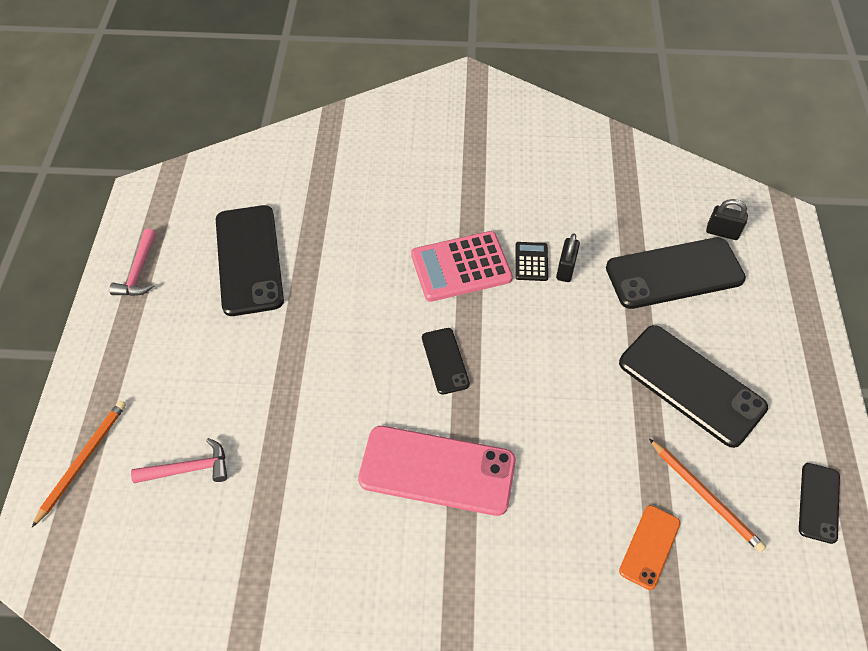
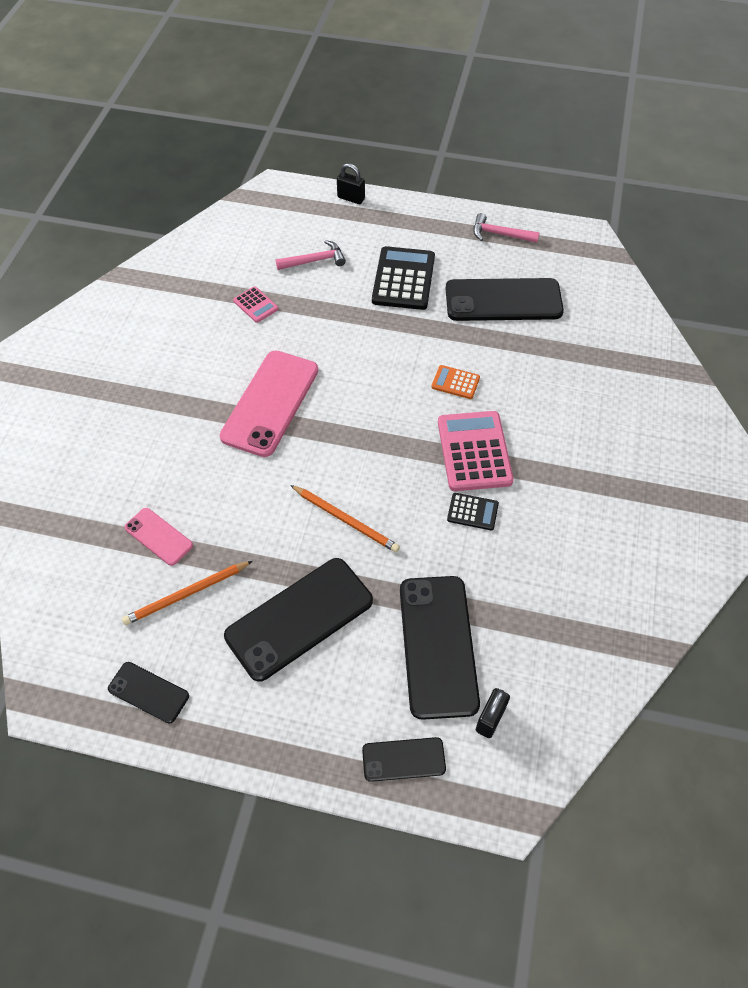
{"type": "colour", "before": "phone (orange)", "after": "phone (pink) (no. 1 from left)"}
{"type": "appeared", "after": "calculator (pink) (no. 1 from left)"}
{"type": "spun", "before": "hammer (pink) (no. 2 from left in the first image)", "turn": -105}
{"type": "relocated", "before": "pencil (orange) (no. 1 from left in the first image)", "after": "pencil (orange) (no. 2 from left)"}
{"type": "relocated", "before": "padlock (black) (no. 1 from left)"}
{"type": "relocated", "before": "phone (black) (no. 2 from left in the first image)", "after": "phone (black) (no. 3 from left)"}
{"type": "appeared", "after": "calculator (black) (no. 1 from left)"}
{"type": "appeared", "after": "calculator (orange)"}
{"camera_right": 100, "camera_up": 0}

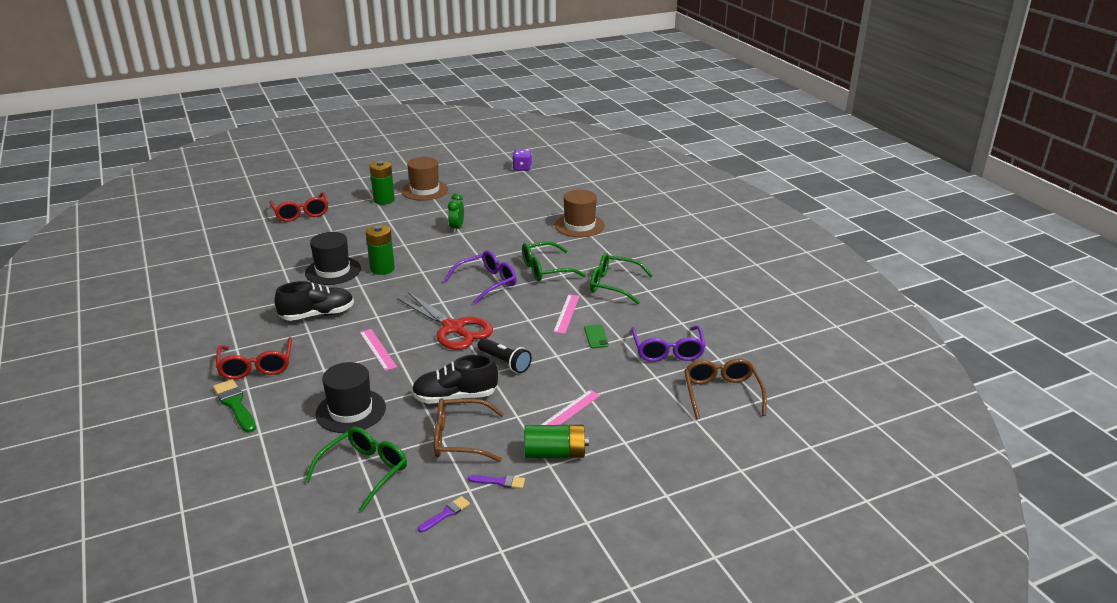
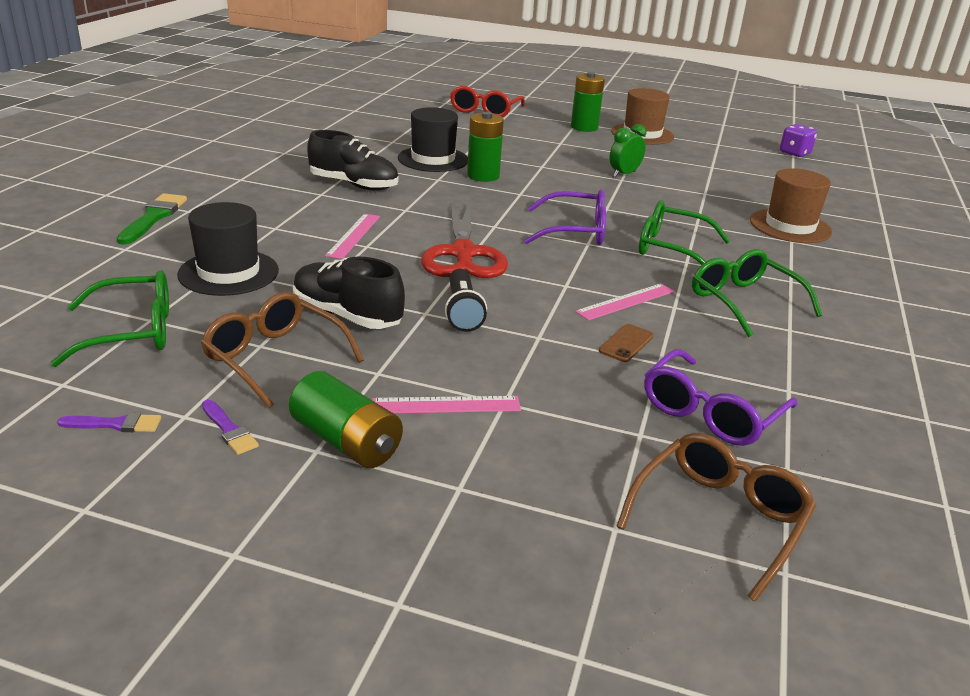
{"type": "colour", "before": "phone (green)", "after": "phone (brown)"}
{"type": "missing", "before": "glasses (red) (no. 1 from left)"}
{"camera_right": 40, "camera_up": 0}

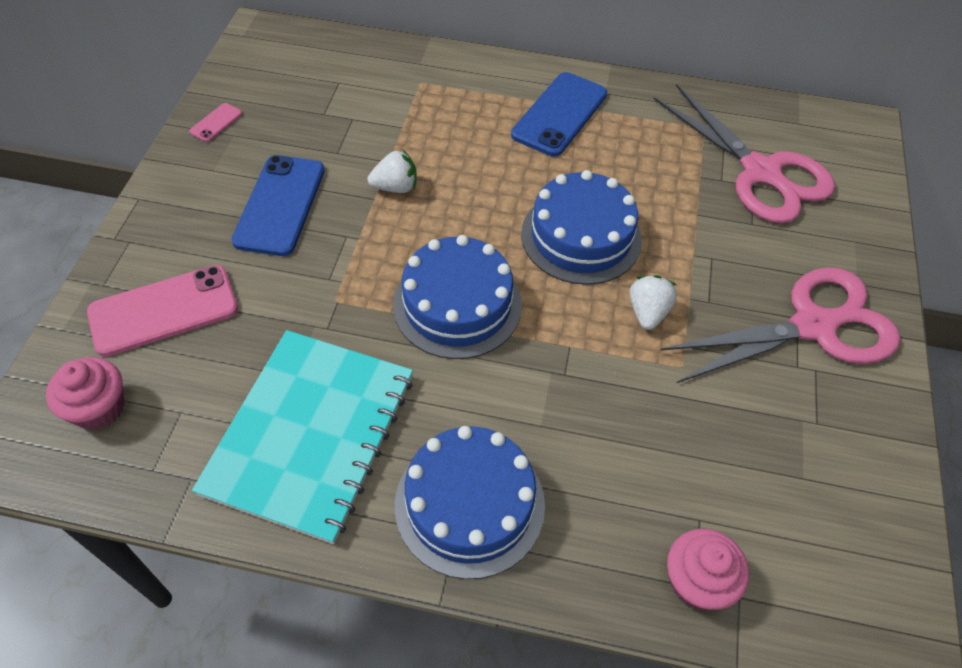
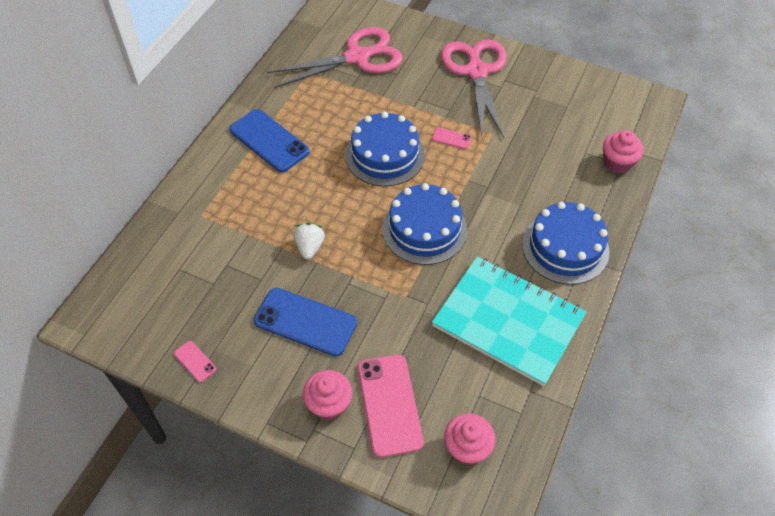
{"type": "appeared", "after": "cupcake (pink) (no. 1 from left)"}
{"type": "exchanged", "before": "strawberry (white) (no. 2 from left)", "after": "phone (pink) (no. 3 from left)"}
{"camera_right": -75, "camera_up": 0}

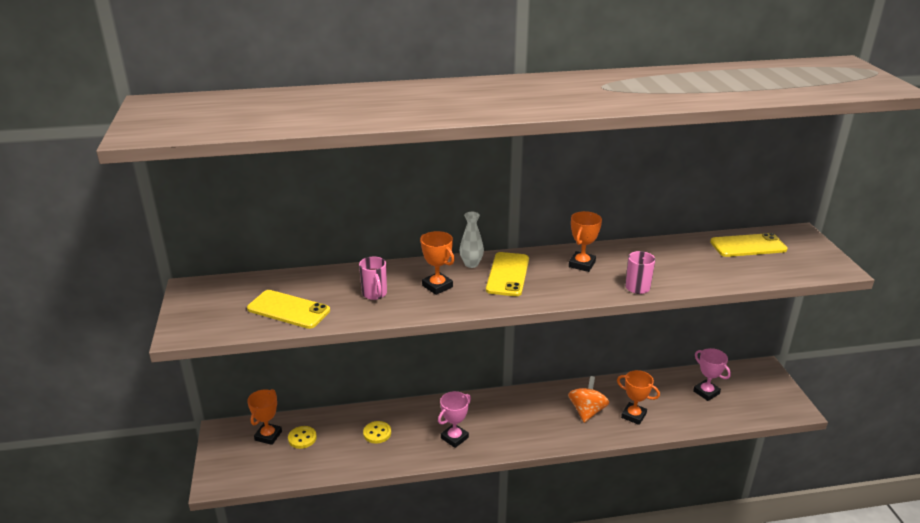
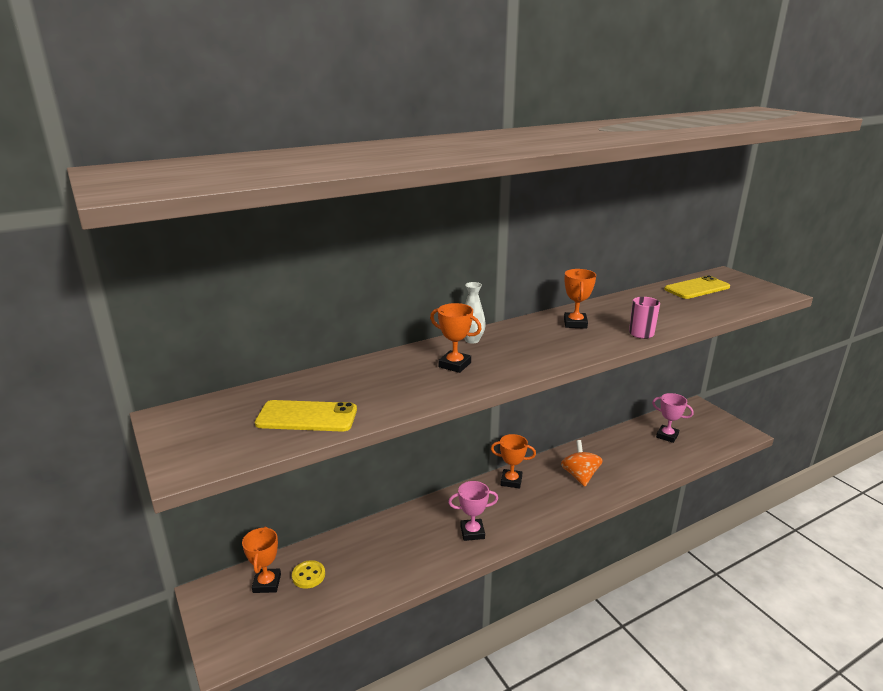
{"type": "spun", "before": "trophy (pink) (no. 1 from left)", "turn": 60}
{"type": "relocated", "before": "trophy (orange) (no. 4 from left in the first image)", "after": "trophy (orange) (no. 3 from left)"}
{"type": "missing", "before": "mug (pink) (no. 1 from left)"}
{"type": "missing", "before": "button (yellow) (no. 2 from left)"}
{"type": "missing", "before": "phone (yellow) (no. 2 from left)"}
{"camera_right": -20, "camera_up": -5}

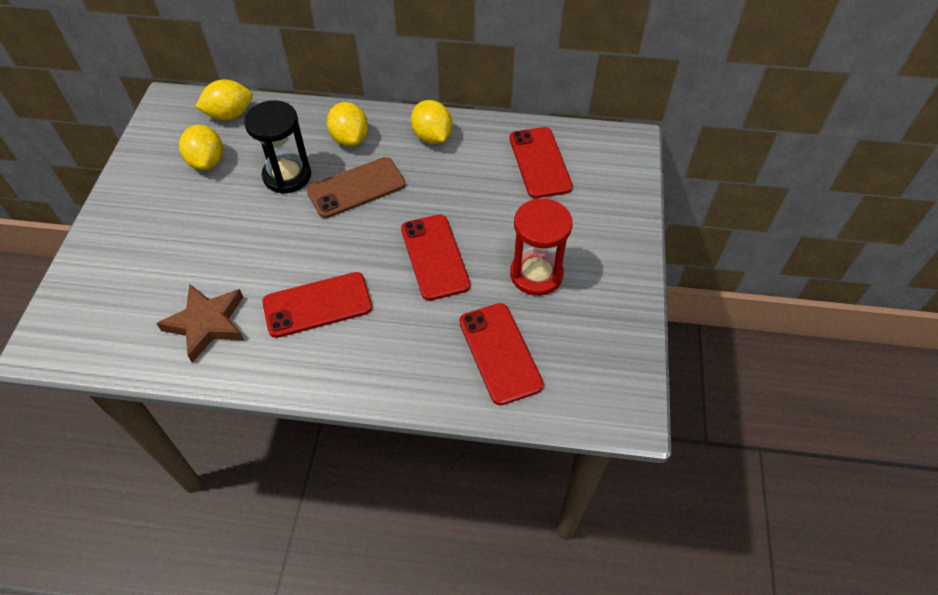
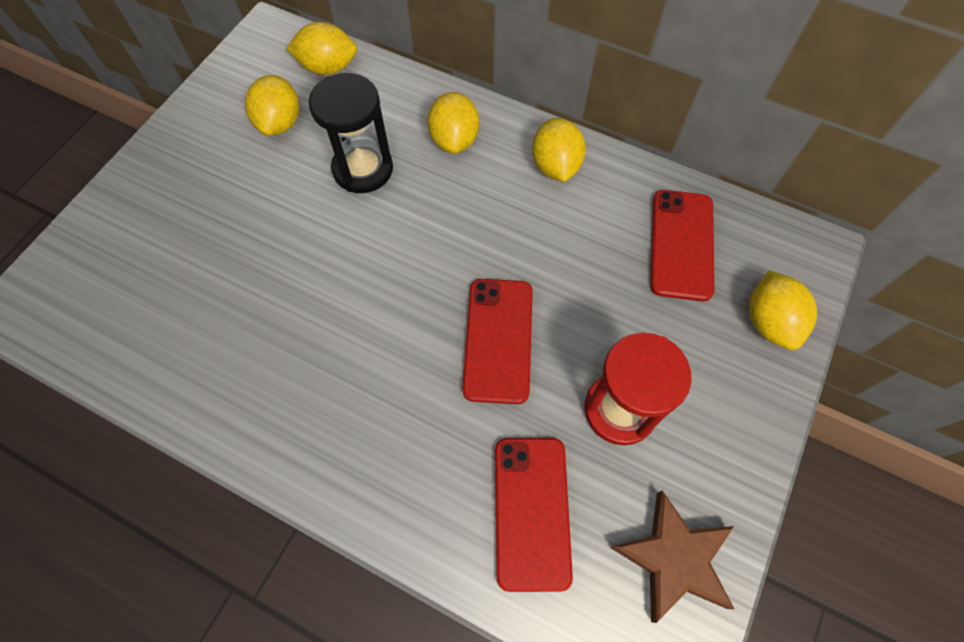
{"type": "relocated", "before": "star (brown)"}
{"type": "appeared", "after": "lemon (yellow) (no. 5 from left)"}
{"type": "missing", "before": "phone (red) (no. 1 from left)"}
{"type": "missing", "before": "phone (brown)"}
{"camera_right": 20, "camera_up": 10}

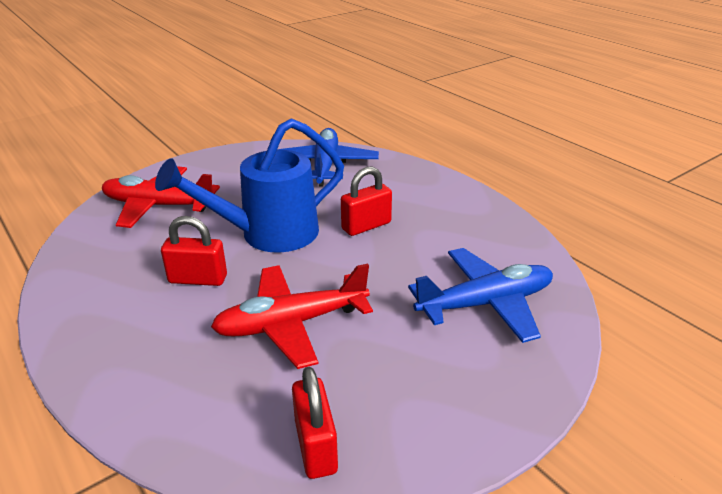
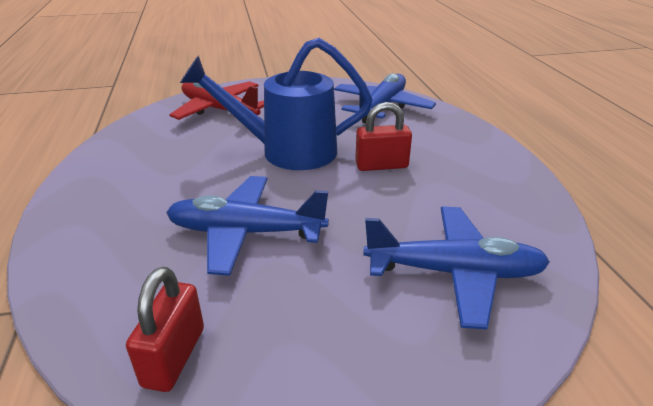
{"type": "colour", "before": "plane (red) (no. 2 from left)", "after": "plane (blue) (no. 1 from left)"}
{"type": "missing", "before": "padlock (red) (no. 1 from left)"}
{"camera_right": 25, "camera_up": 0}

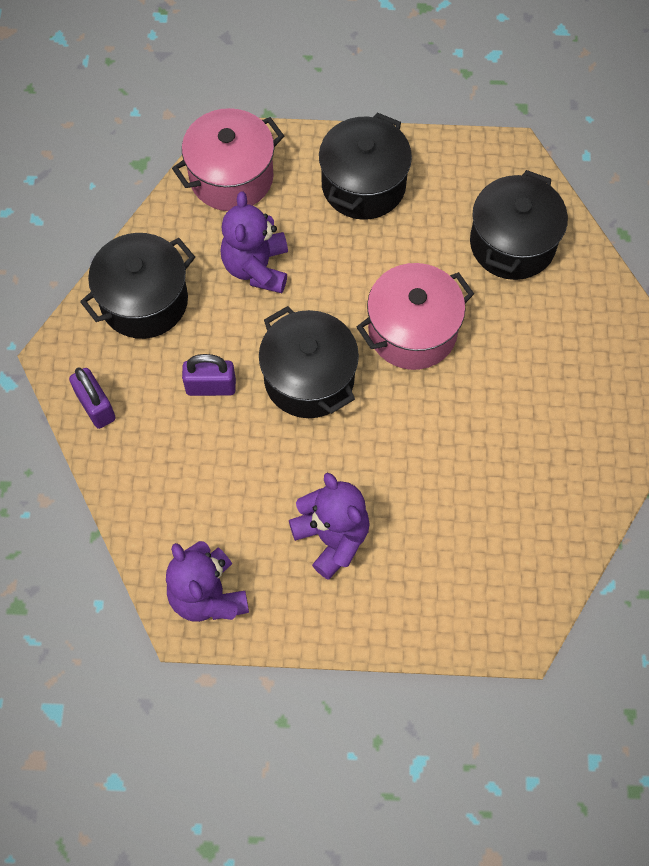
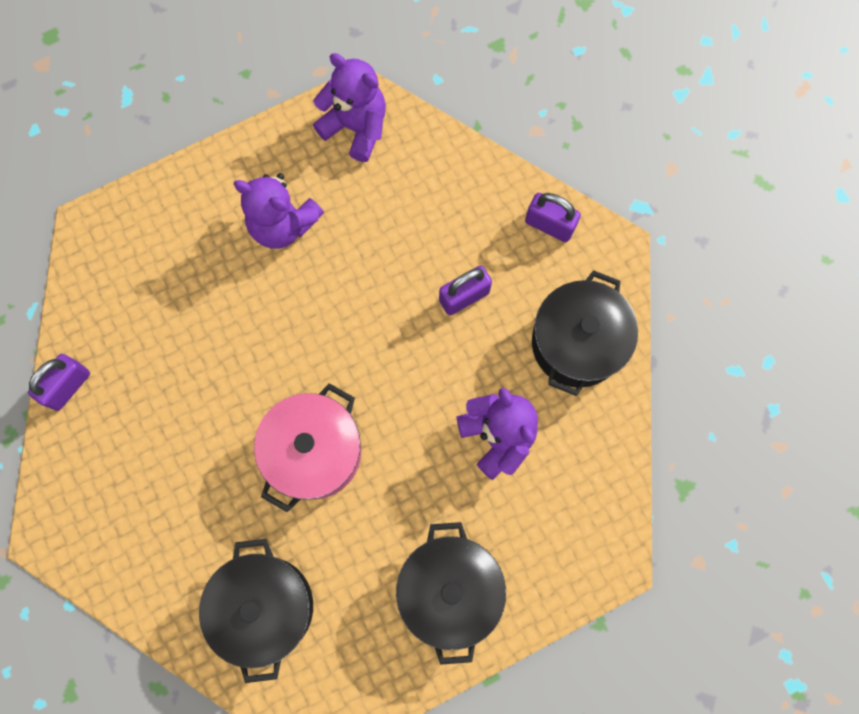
{"type": "appeared", "after": "padlock (purple) (no. 1 from left)"}
{"type": "missing", "before": "pot (pink) (no. 1 from left)"}
{"type": "missing", "before": "pot (black) (no. 2 from left)"}
{"camera_right": 150, "camera_up": 10}

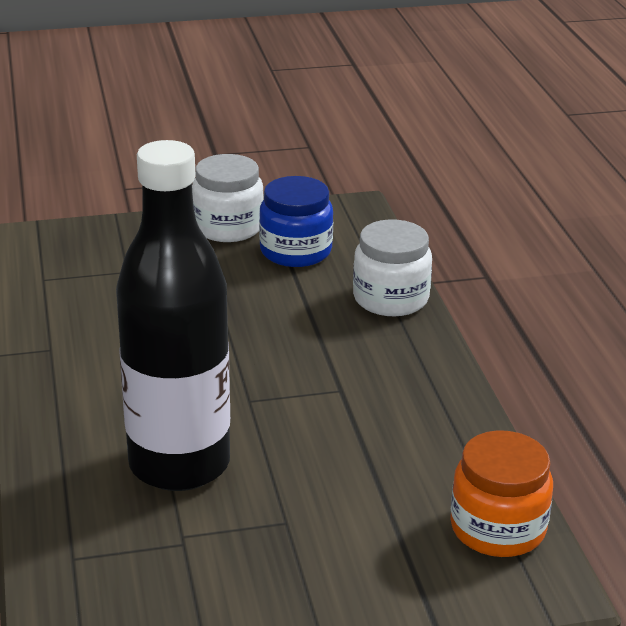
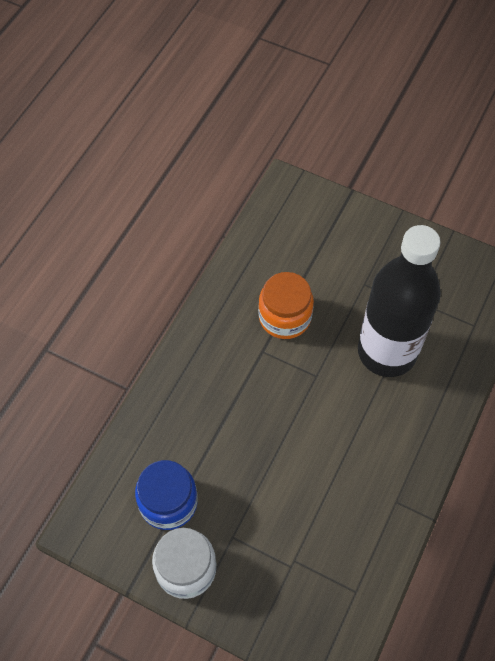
{"type": "relocated", "before": "jar (orange)"}
{"type": "missing", "before": "jar (white) (no. 2 from left)"}
{"camera_right": -140, "camera_up": 30}

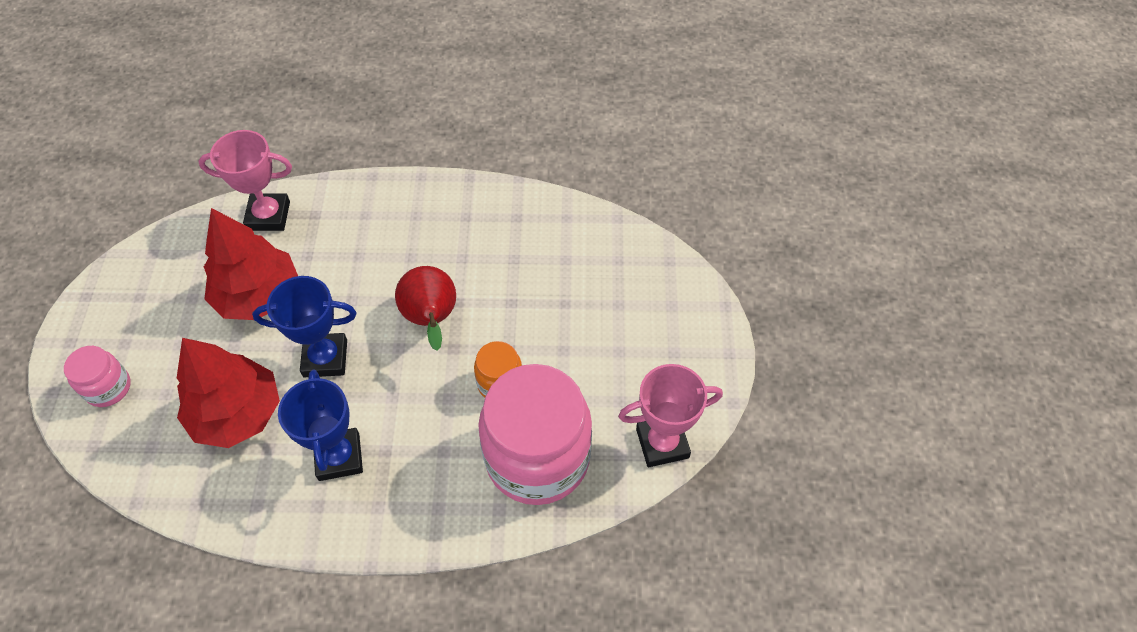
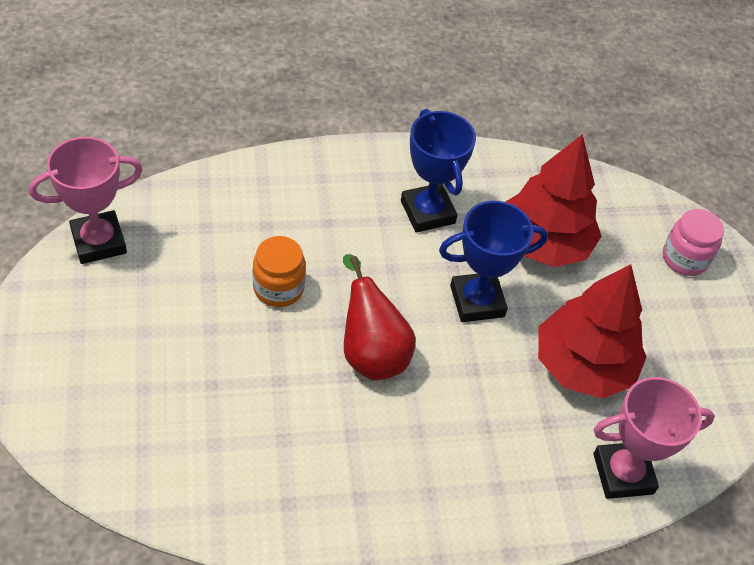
{"type": "missing", "before": "jar (pink) (no. 2 from left)"}
{"camera_right": 165, "camera_up": -5}

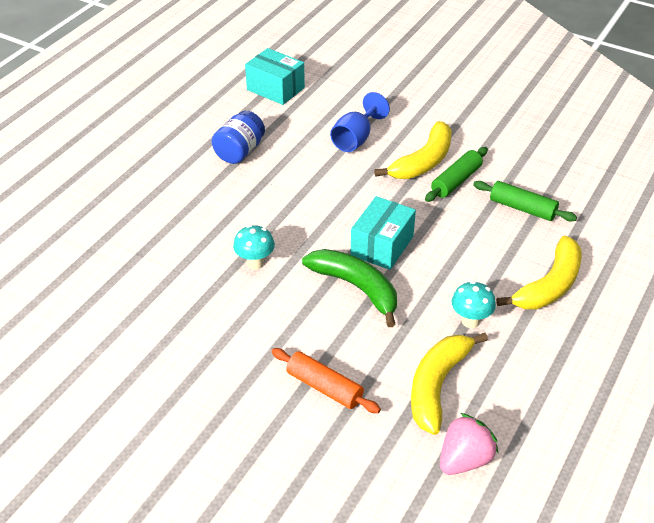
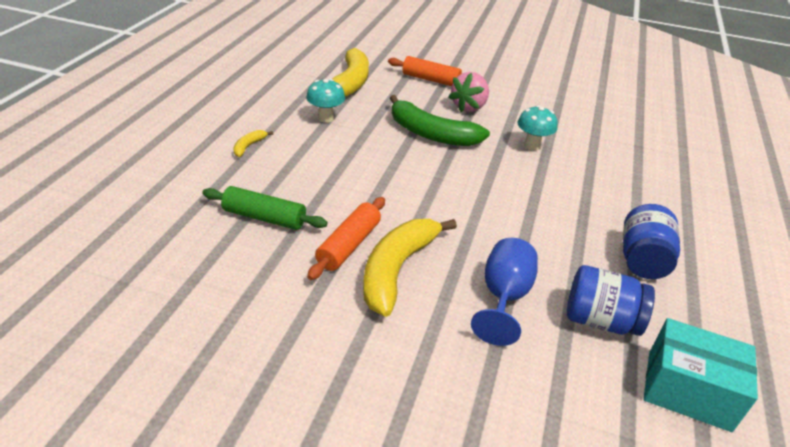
{"type": "size", "before": "banana (yellow) (no. 3 from left in the first image)", "scale": 0.43}
{"type": "colour", "before": "rolling pin (green) (no. 1 from left)", "after": "rolling pin (orange) (no. 1 from left)"}
{"type": "relocated", "before": "strawberry (pink)"}
{"type": "appeared", "after": "jar (blue) (no. 1 from left)"}
{"type": "missing", "before": "box (turquoise) (no. 2 from left)"}
{"camera_right": 165, "camera_up": -5}

